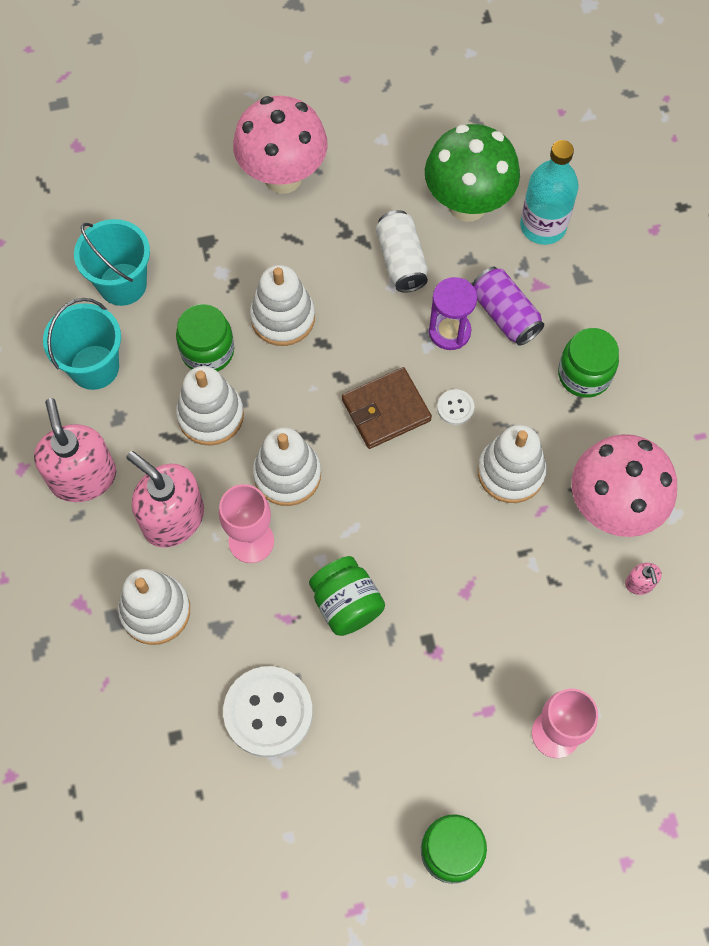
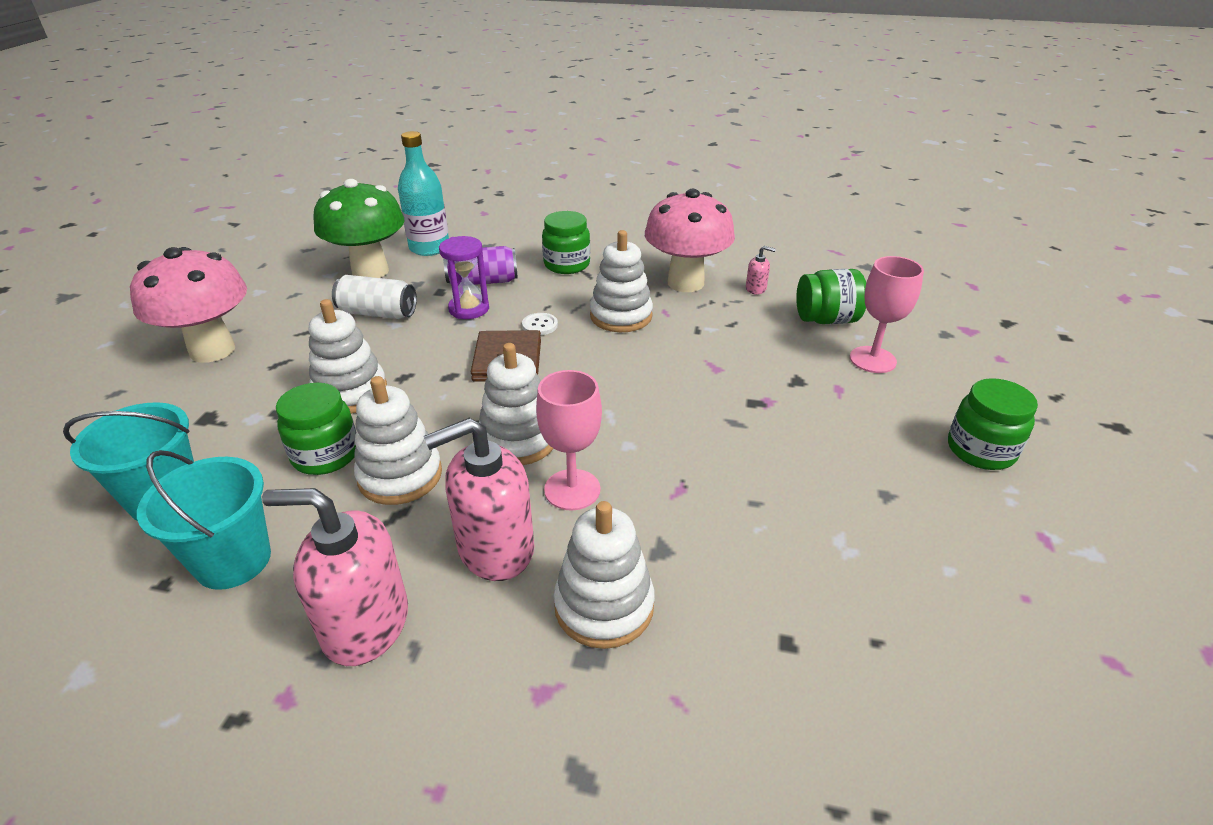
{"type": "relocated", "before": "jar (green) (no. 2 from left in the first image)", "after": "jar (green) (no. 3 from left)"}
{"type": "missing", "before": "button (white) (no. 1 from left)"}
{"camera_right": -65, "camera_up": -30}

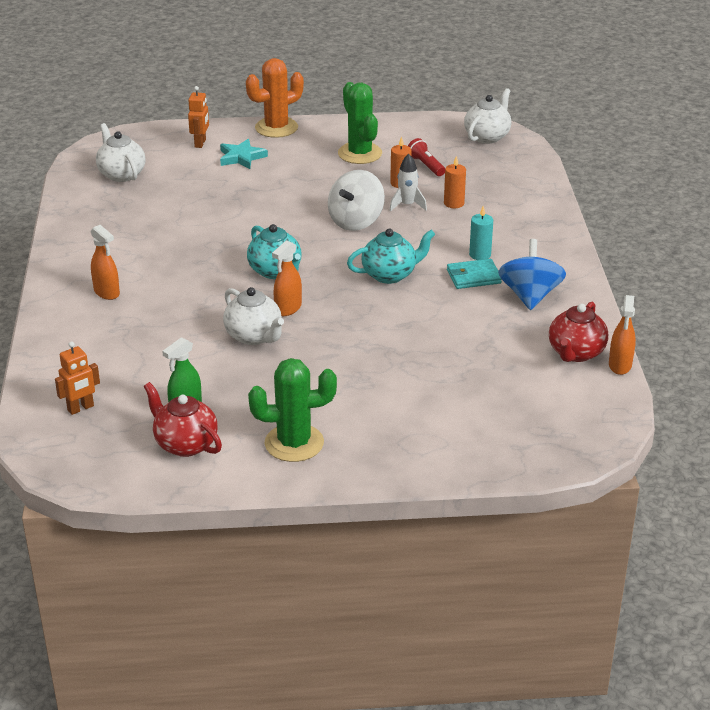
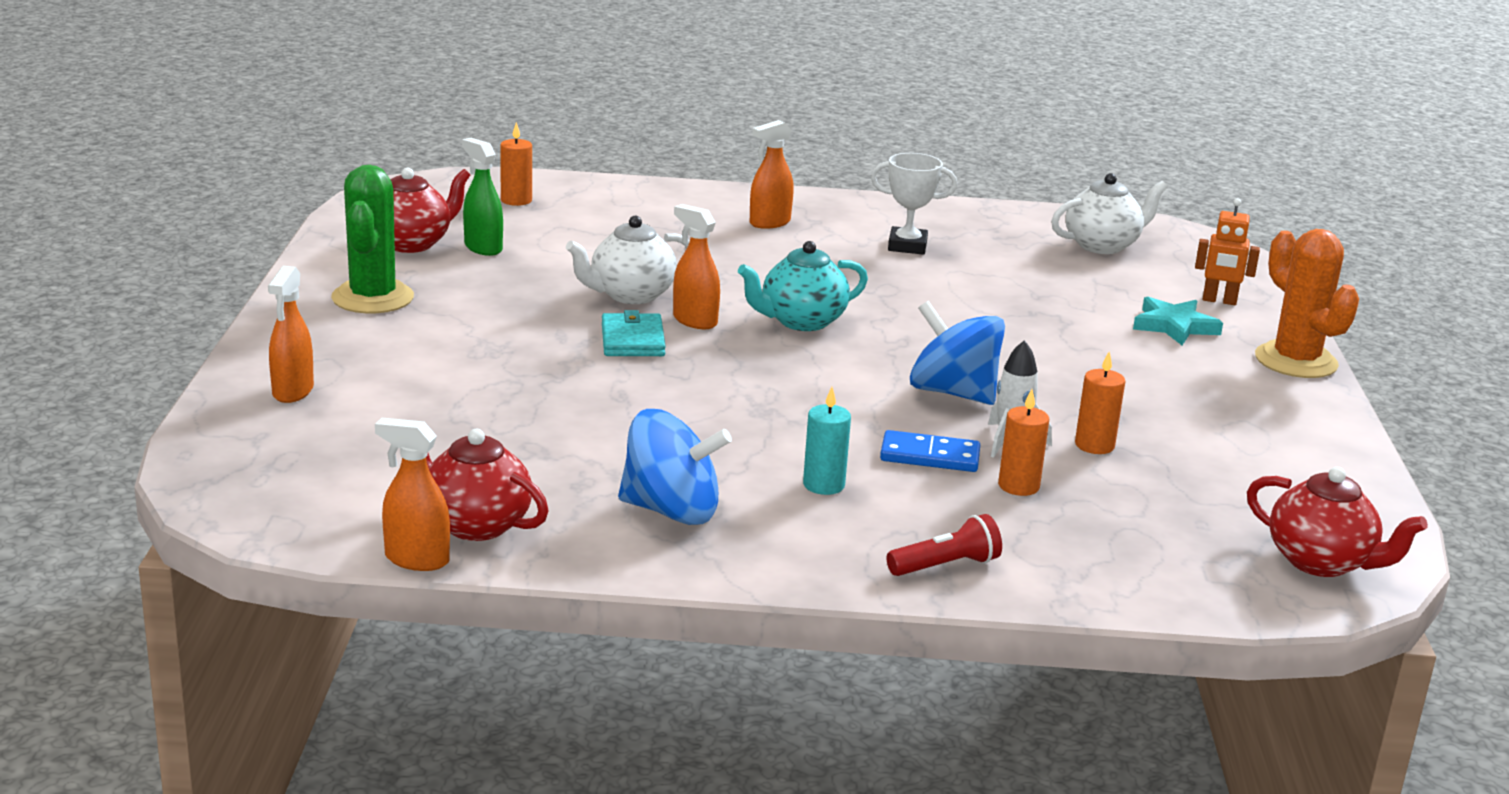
{"type": "appeared", "after": "spray bottle (orange) (no. 1 from left)"}
{"type": "exchanged", "before": "robot (orange) (no. 1 from left)", "after": "candle (orange) (no. 1 from left)"}
{"type": "relocated", "before": "wallet (turquoise)"}
{"type": "appeared", "after": "trophy (white)"}
{"type": "appeared", "after": "domino (blue)"}
{"type": "relocated", "before": "flashlight (red)"}
{"type": "colour", "before": "spinning top (white)", "after": "spinning top (blue) (no. 2 from left)"}
{"type": "colour", "before": "teapot (white) (no. 3 from left)", "after": "teapot (red) (no. 3 from left)"}
{"type": "missing", "before": "cactus (green) (no. 2 from left)"}
{"type": "missing", "before": "teapot (turquoise) (no. 2 from left)"}
{"camera_right": 95, "camera_up": -10}

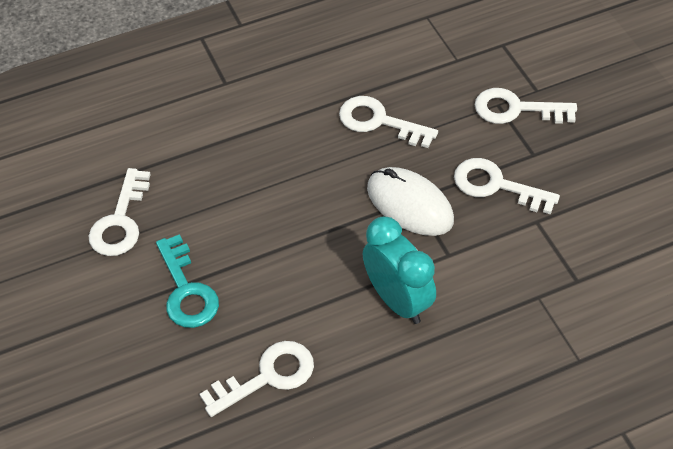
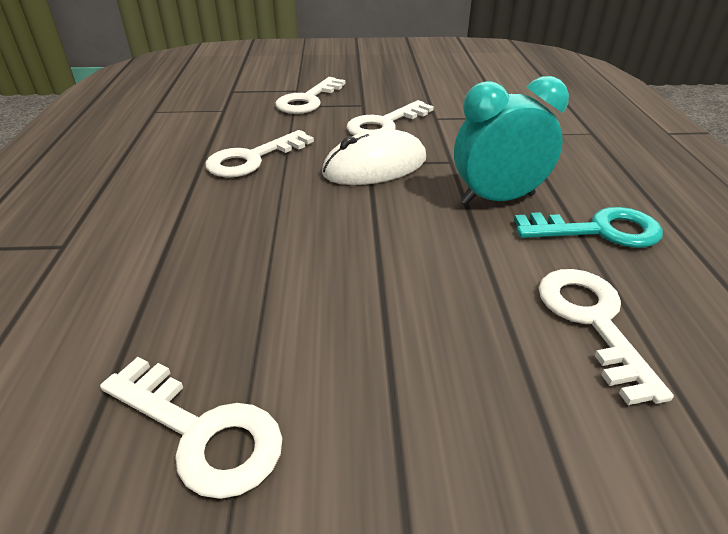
{"type": "relocated", "before": "key (turquoise)"}
{"camera_right": -70, "camera_up": -15}

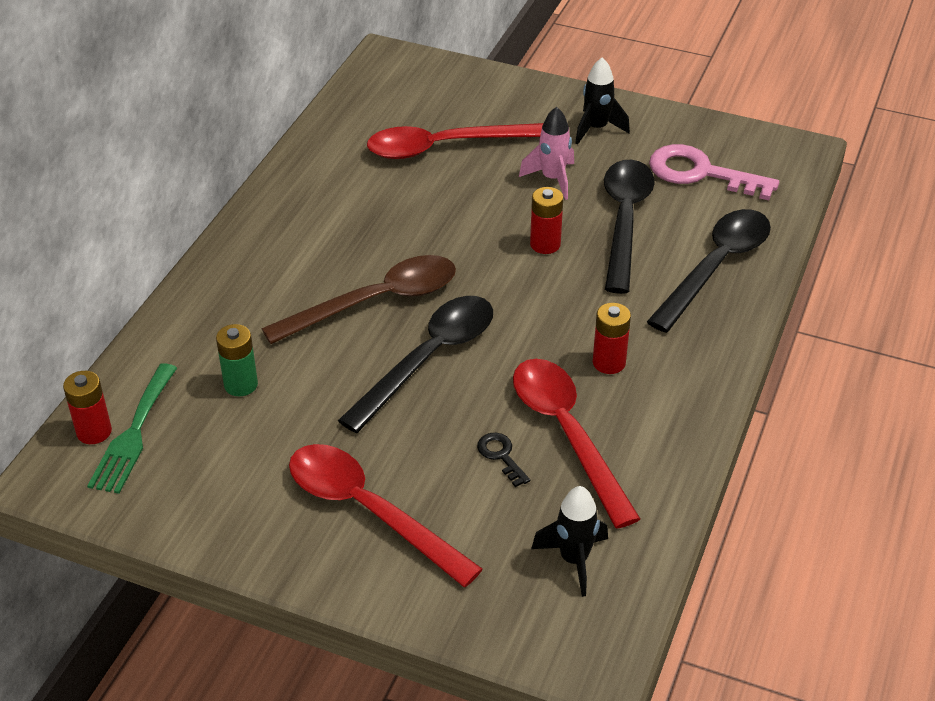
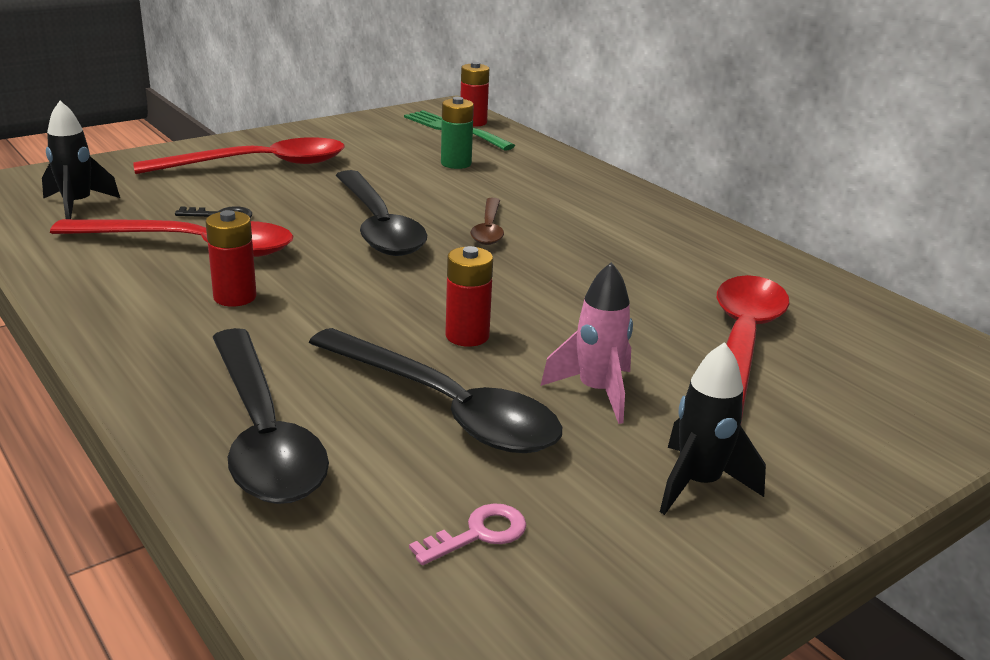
{"type": "size", "before": "key (pink)", "scale": 0.47}
{"type": "size", "before": "spoon (brown)", "scale": 0.54}
{"camera_right": 120, "camera_up": -15}

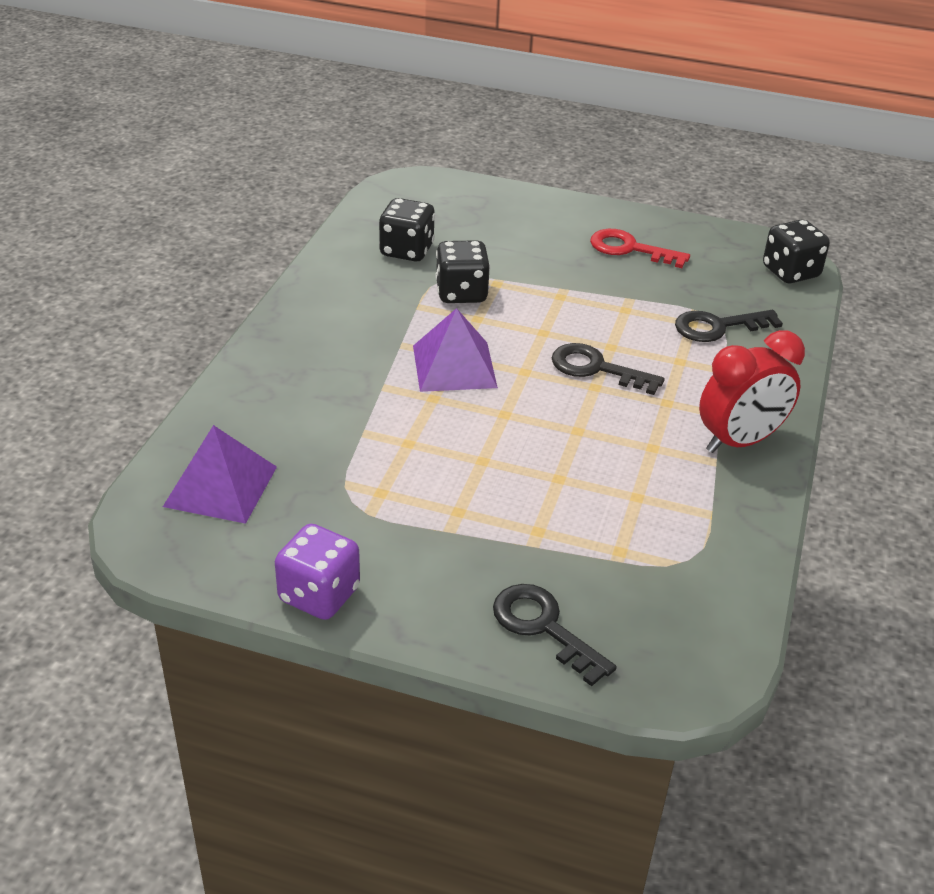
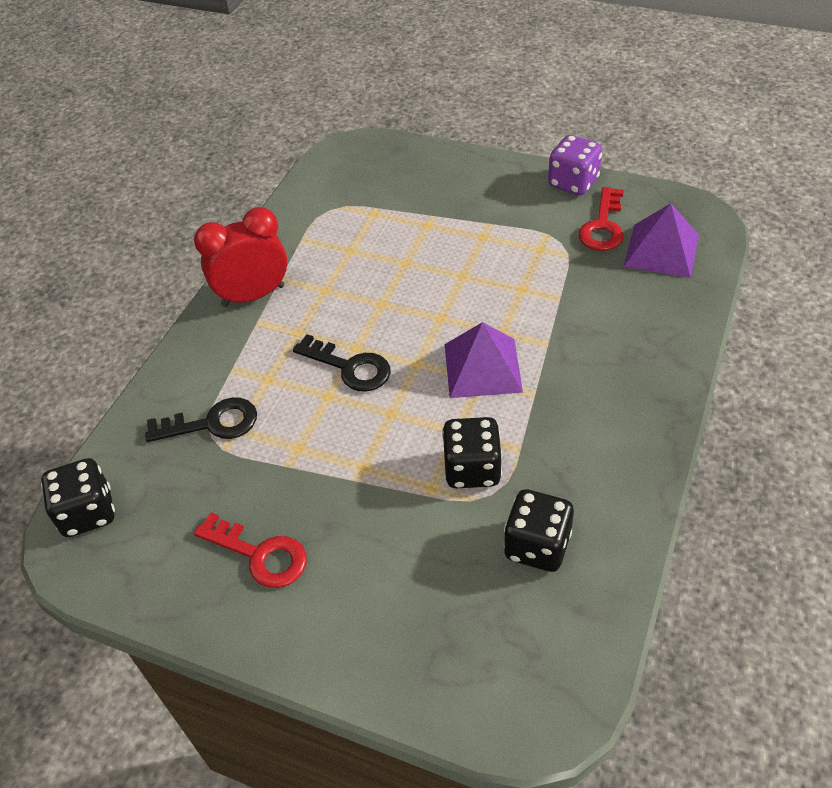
{"type": "appeared", "after": "key (red) (no. 2 from left)"}
{"type": "missing", "before": "key (black) (no. 1 from left)"}
{"camera_right": -170, "camera_up": 10}

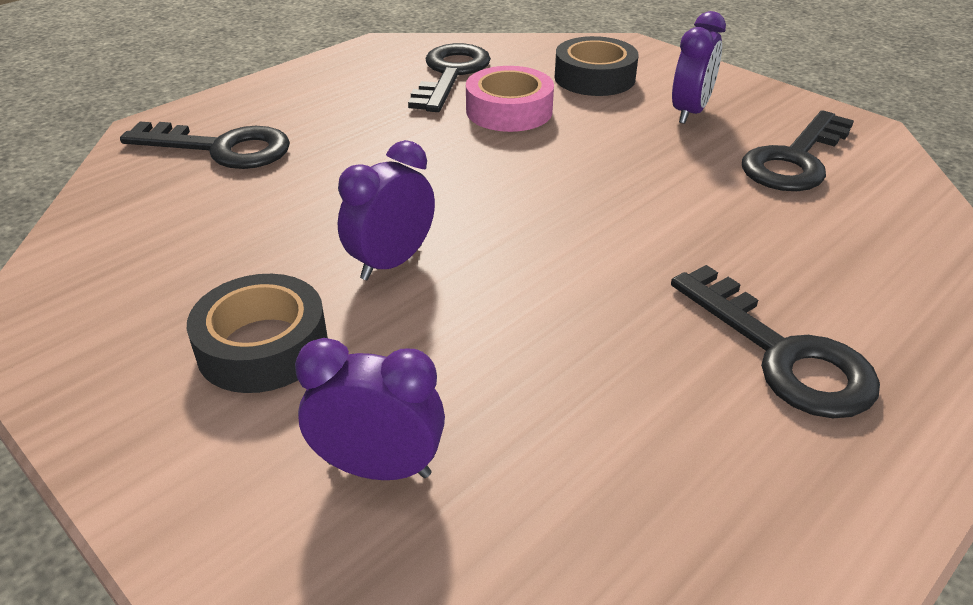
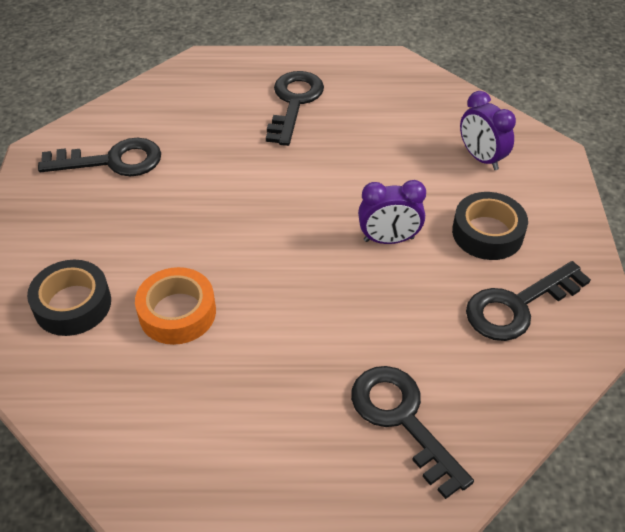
{"type": "colour", "before": "tape (pink)", "after": "tape (orange)"}
{"type": "relocated", "before": "key (black) (no. 2 from left in the first image)", "after": "key (black) (no. 4 from left)"}
{"type": "missing", "before": "clock (purple) (no. 3 from left)"}
{"camera_right": -135, "camera_up": 10}

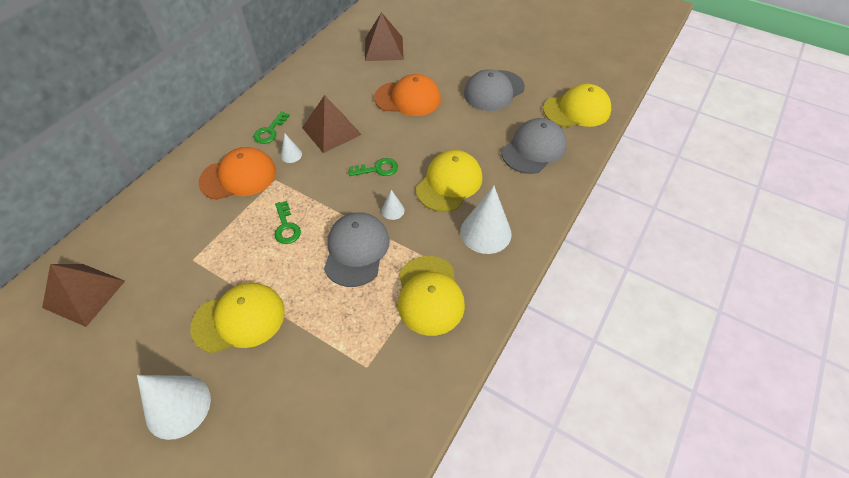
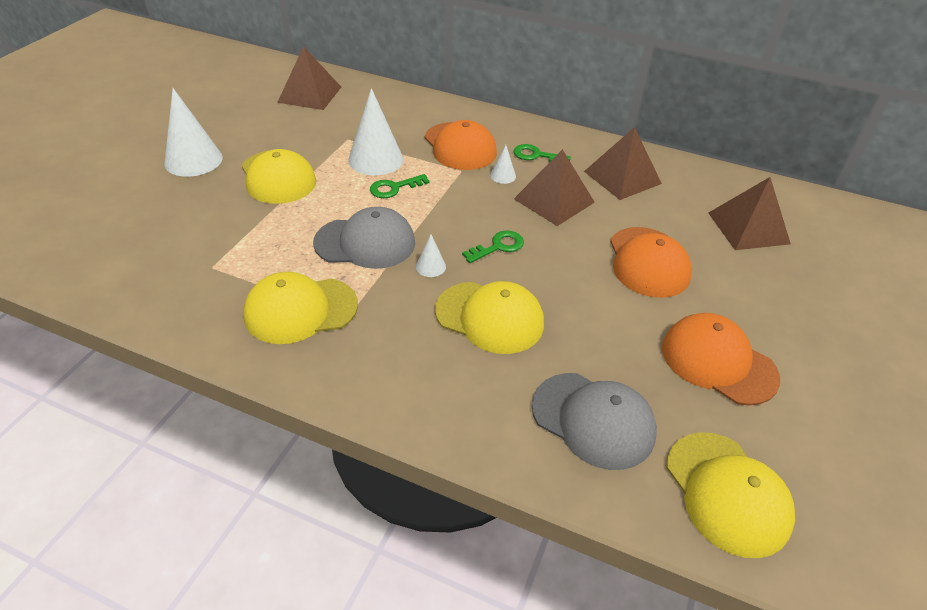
{"type": "relocated", "before": "cone (white) (no. 4 from left in the first image)", "after": "cone (white) (no. 2 from left)"}
{"type": "spun", "before": "key (green) (no. 3 from left in the first image)", "turn": -105}
{"type": "appeared", "after": "pyramid (brown) (no. 3 from left)"}
{"type": "colour", "before": "cap (grey) (no. 2 from left)", "after": "cap (orange) (no. 3 from left)"}
{"camera_right": 80, "camera_up": -10}

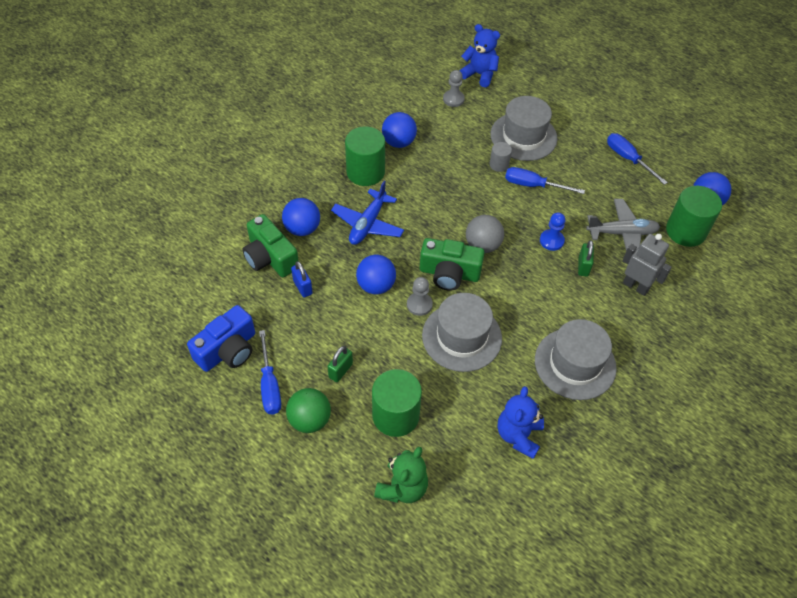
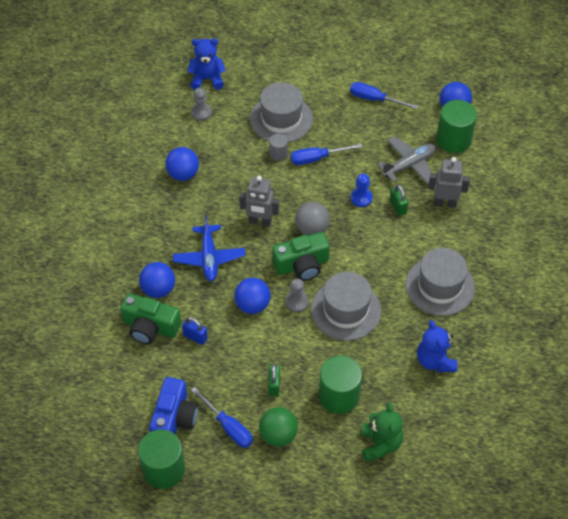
{"type": "relocated", "before": "cylinder (green) (no. 1 from left)"}
{"type": "appeared", "after": "robot (grey) (no. 1 from left)"}
{"camera_right": -30, "camera_up": 0}

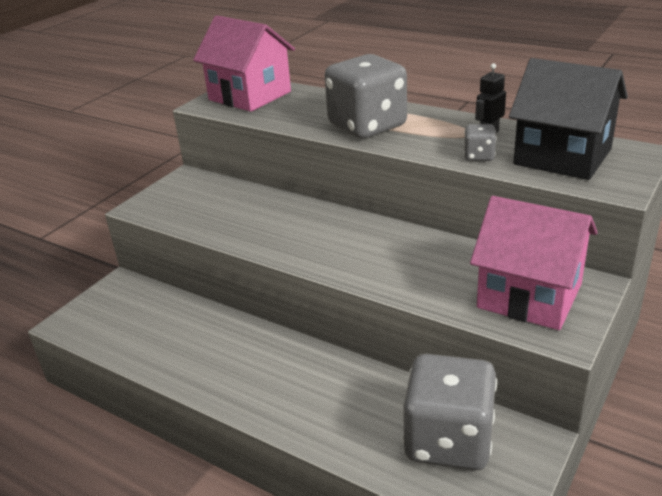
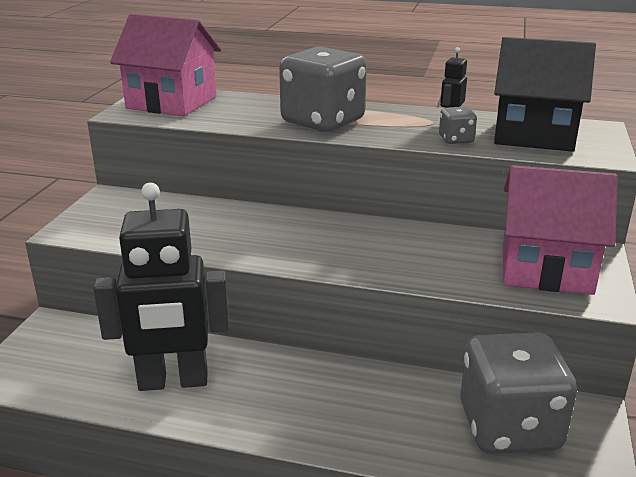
{"type": "appeared", "after": "robot (black) (no. 1 from left)"}
{"camera_right": -20, "camera_up": -5}

